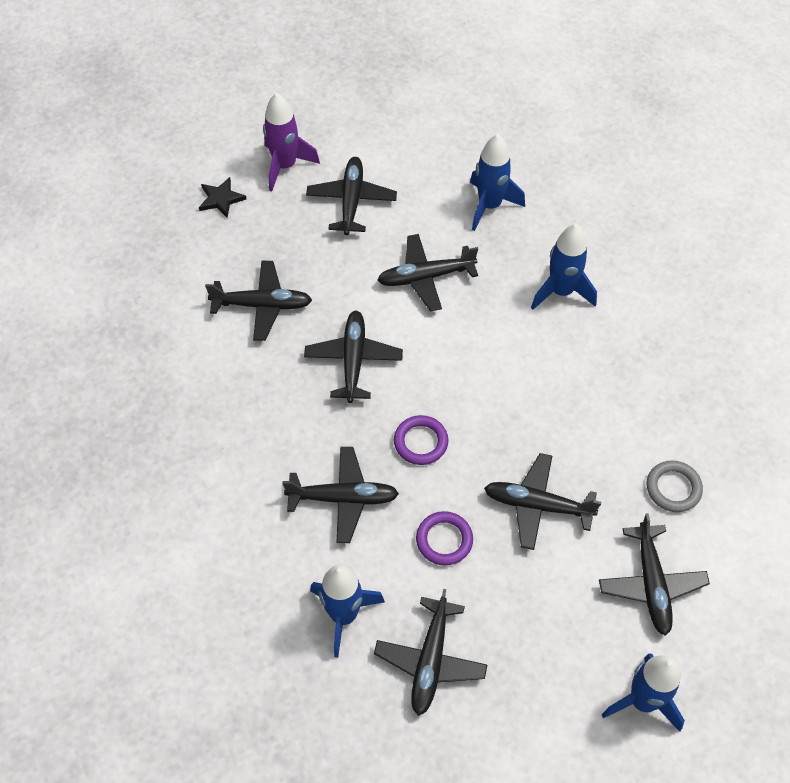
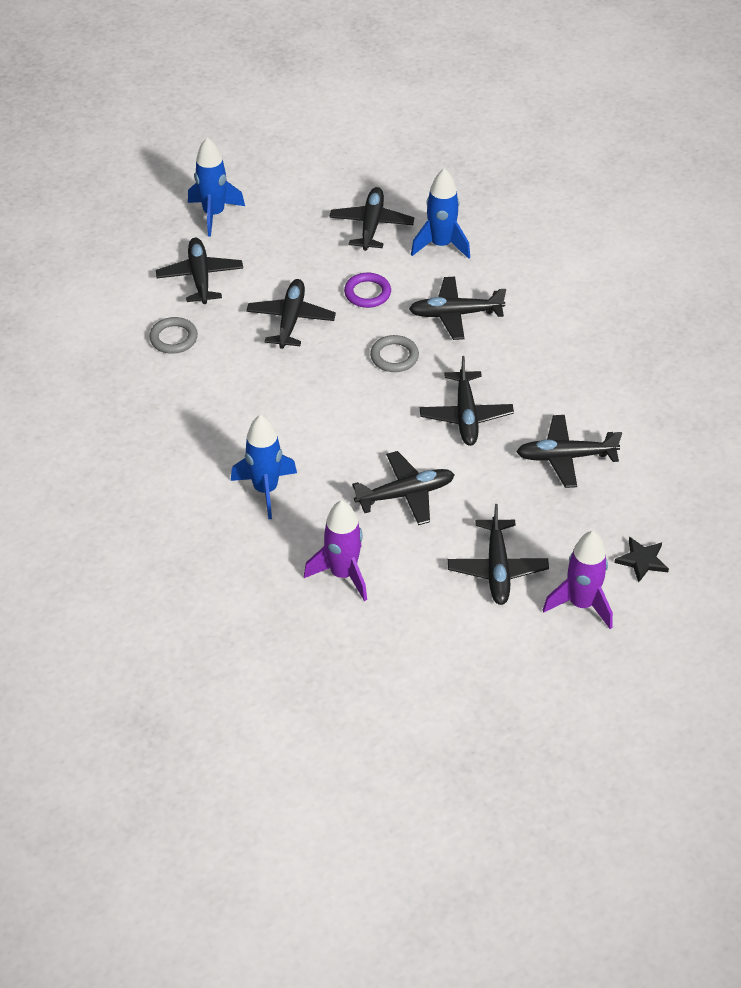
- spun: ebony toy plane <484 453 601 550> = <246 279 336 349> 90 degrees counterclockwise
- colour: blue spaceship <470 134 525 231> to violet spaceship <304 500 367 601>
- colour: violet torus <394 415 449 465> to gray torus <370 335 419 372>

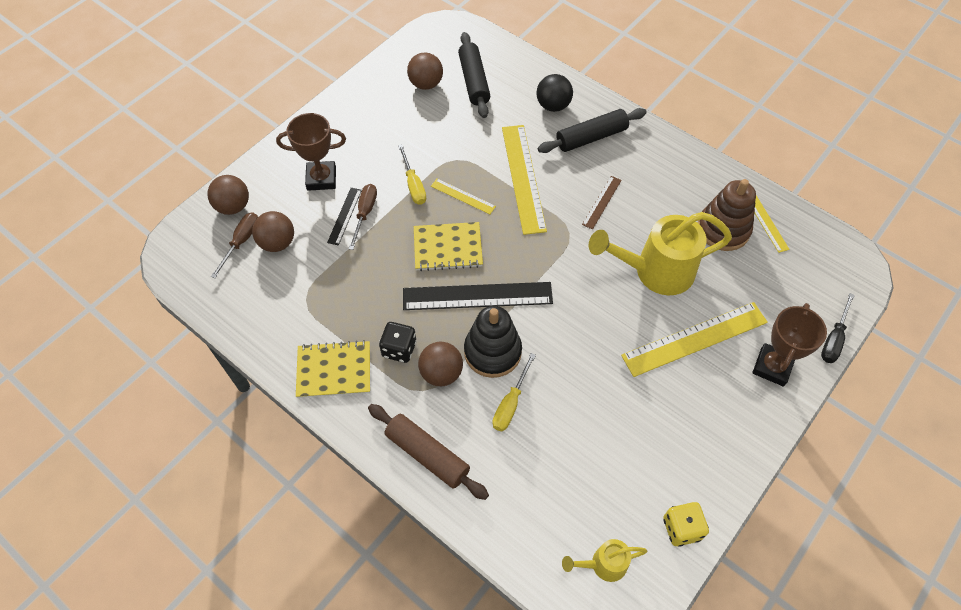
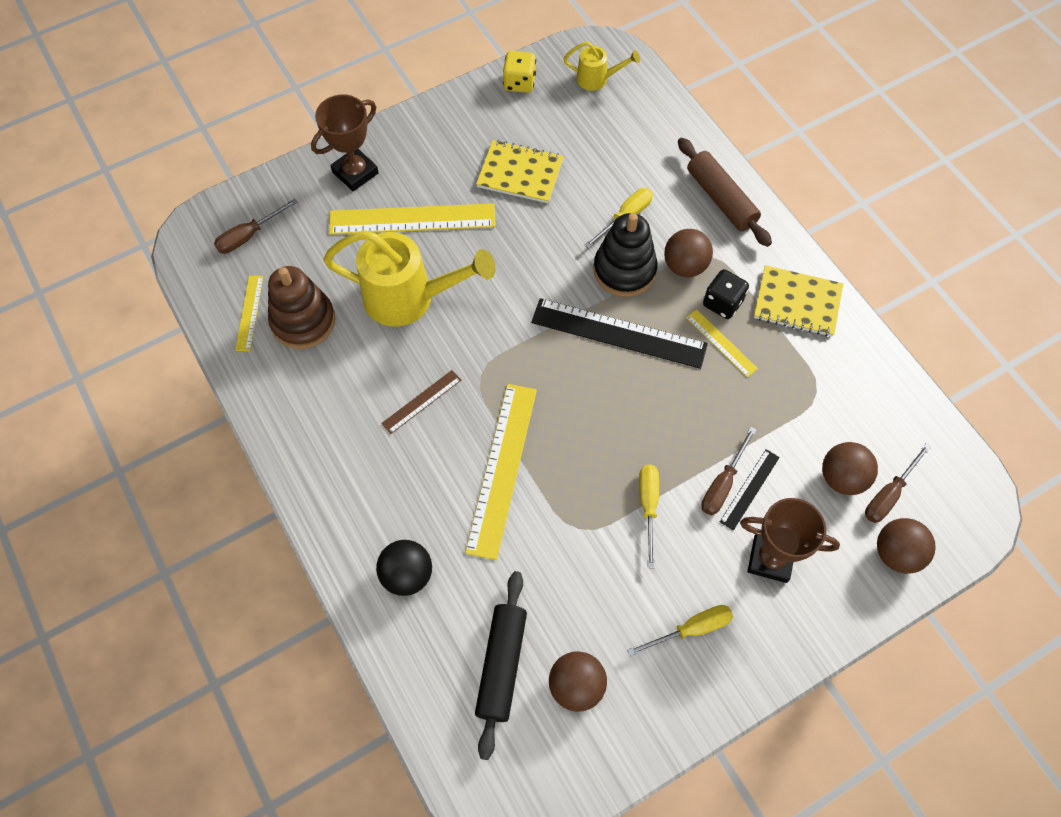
- appeared: dark brown screwdriver <214 198 298 254>
- relocated: yellow exercise book <414 222 483 271> to <476 140 564 203>
- appeared: yellow screwdriver <627 605 733 656>
- relocated: yellow straightedge <431 179 496 214> to <686 309 758 377>
- missing: ebony pastry roller <538 108 647 153>
- missing: ebony screwdriver <821 293 855 363>

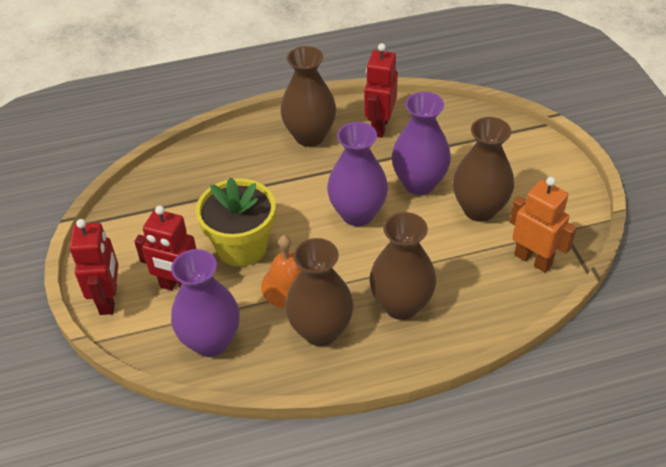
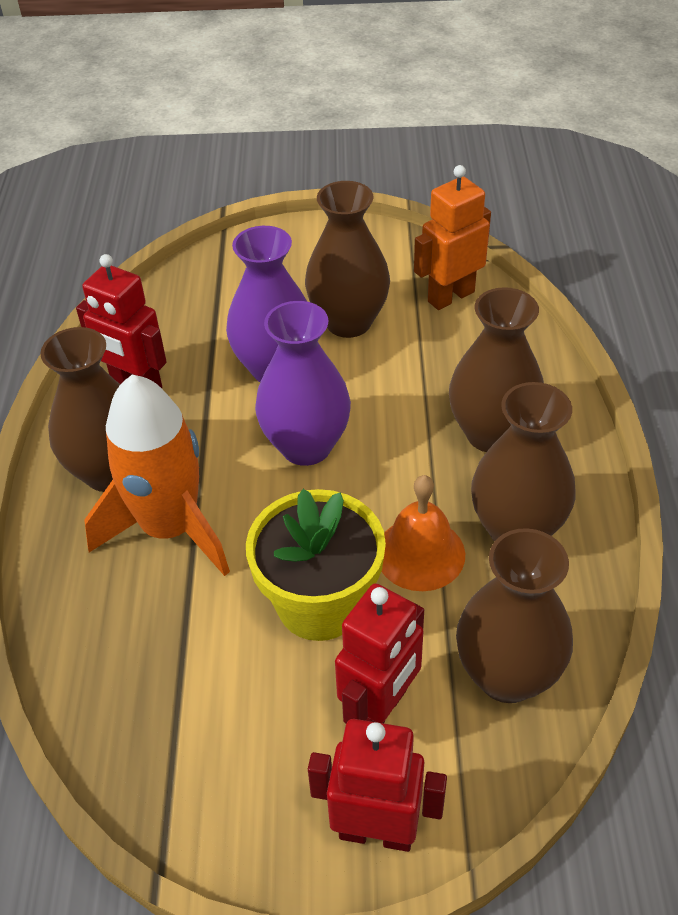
- appeared: orange-coloured spaceship <84 375 230 576>
- colour: violet tall vase <171 249 240 357> to dark brown tall vase <456 528 573 703>

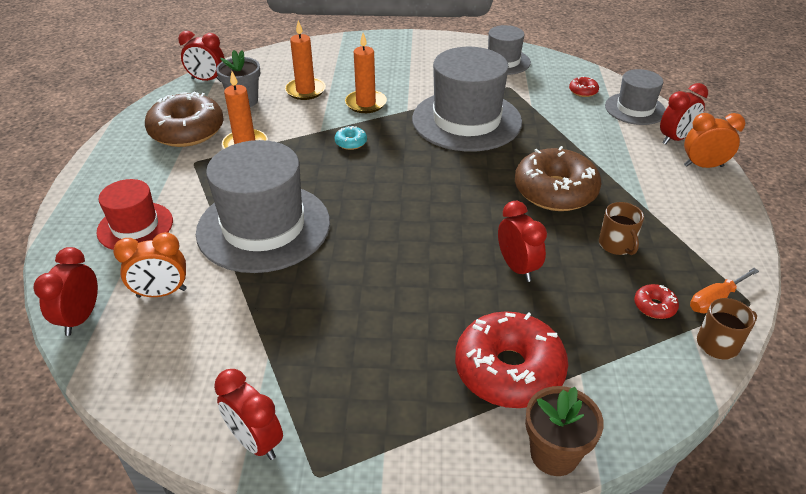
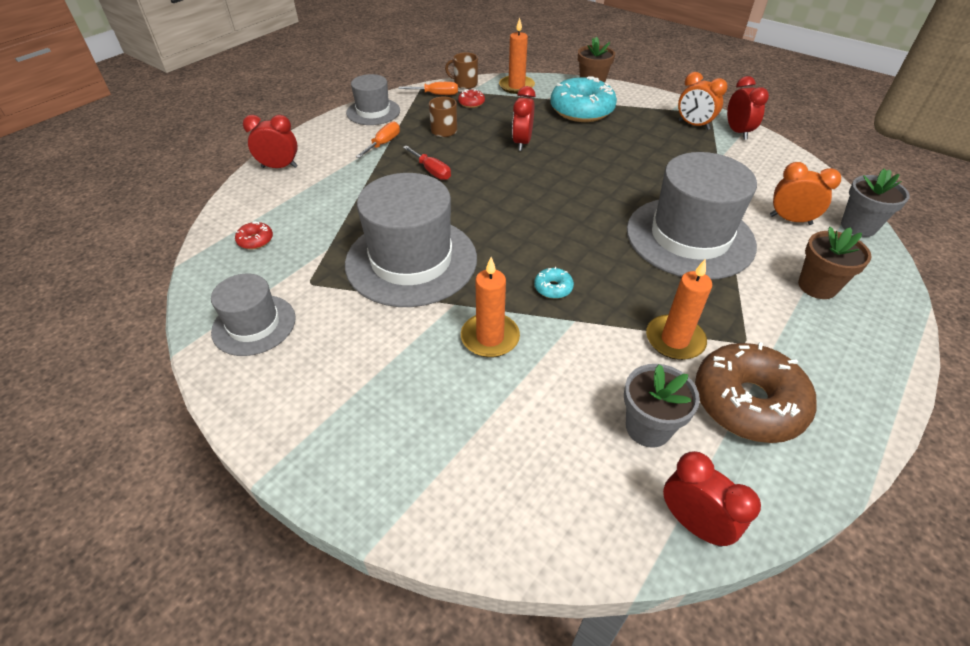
- relocated: gray hat <605 69 666 125> to <346 74 400 125>
- appeared: orange-coloured screwdriver <356 122 400 158>
- exchanged: dark brown glazed donut <515 146 601 211> to crimson screwdriver <403 145 451 180>
- relocated: orange-coloured wax candle <285 20 326 100> to <499 17 535 94>
- colour: crimson glazed donut <455 311 568 408> to teal glazed donut <550 76 617 122>
- relocated: orange-coloured bedside clock <684 113 745 168> to <678 72 728 130>
- exchanged: crimson hat <96 179 173 250> to dark brown flower pot <798 227 872 299>
- exchanged: crimson bedside clock <33 247 98 336> to gray flower pot <841 168 910 237>

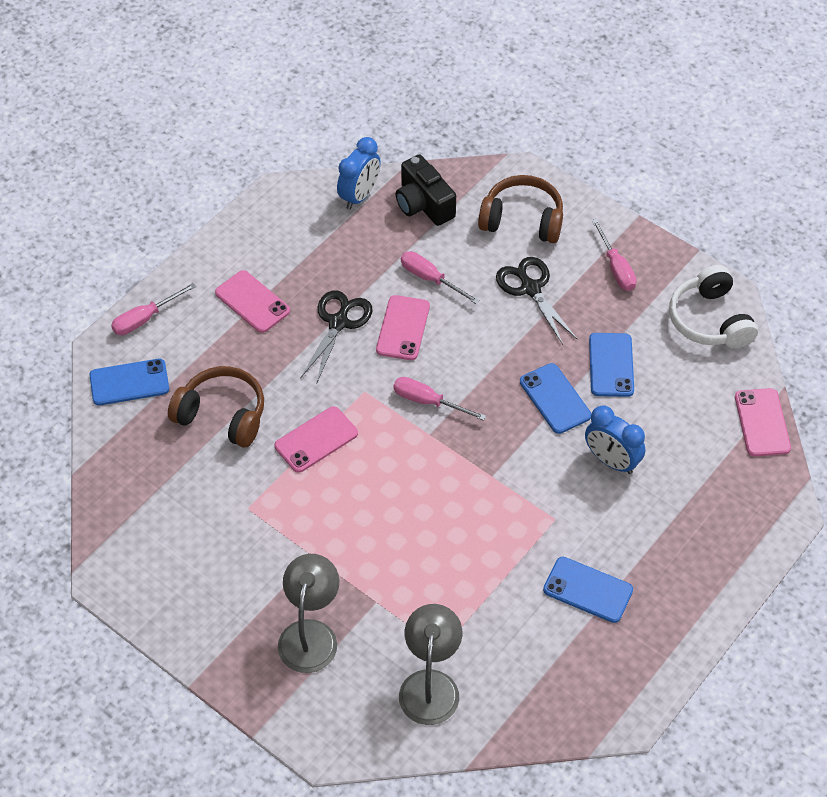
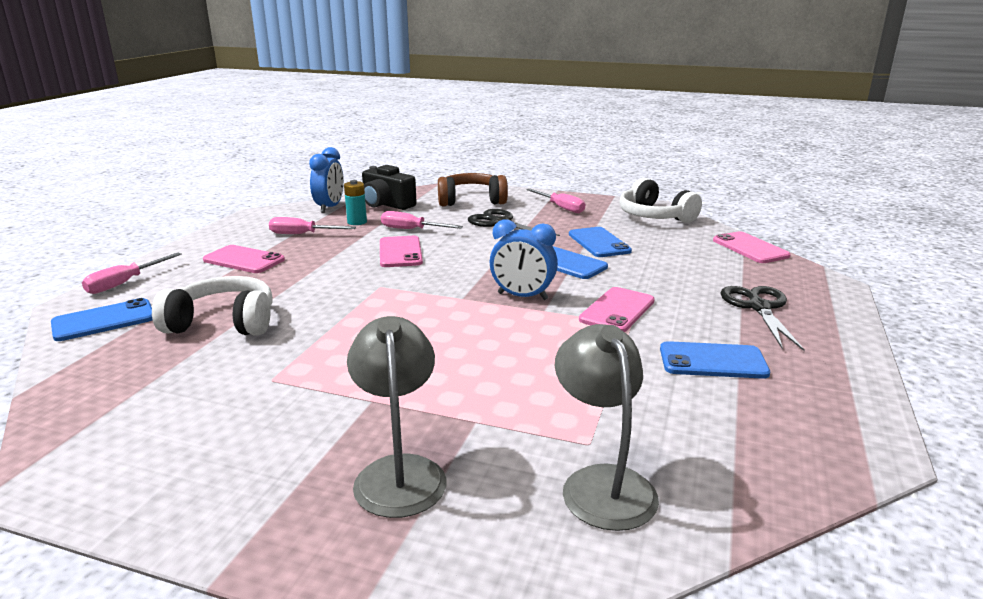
- colour: dark brown over-ear headphones <168 366 264 447> to snow-white over-ear headphones <152 276 273 336>
- relocated: rose-pink screwdriver <393 377 486 421> to <269 217 356 234>
- appeared: teal AA battery <344 180 367 225>
- relocated: blue bedside clock <585 405 645 474> to <490 219 558 300>
- relocated: rose-pink phone <274 406 358 473> to <579 287 655 332>
- relocated: ebony scissors <300 290 372 385> to <720 286 805 351>

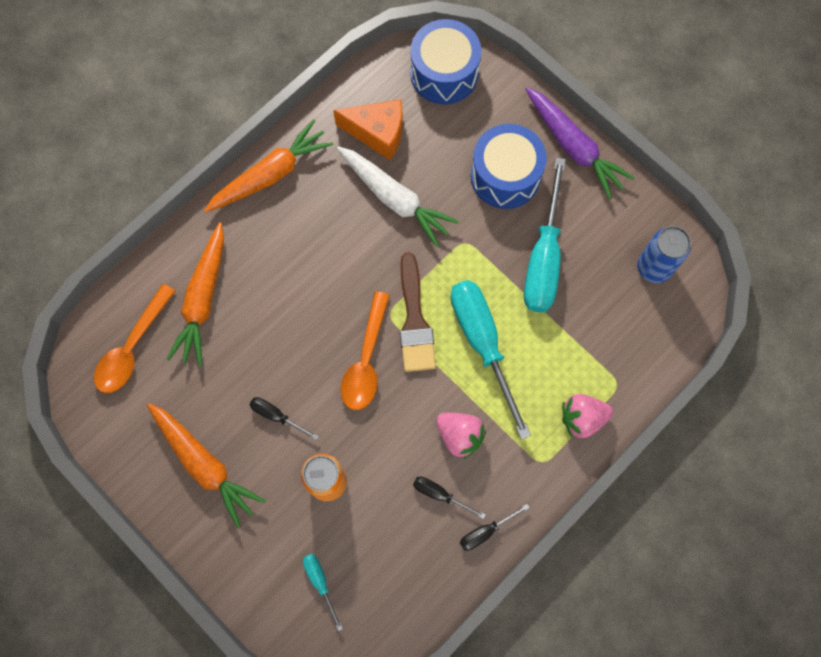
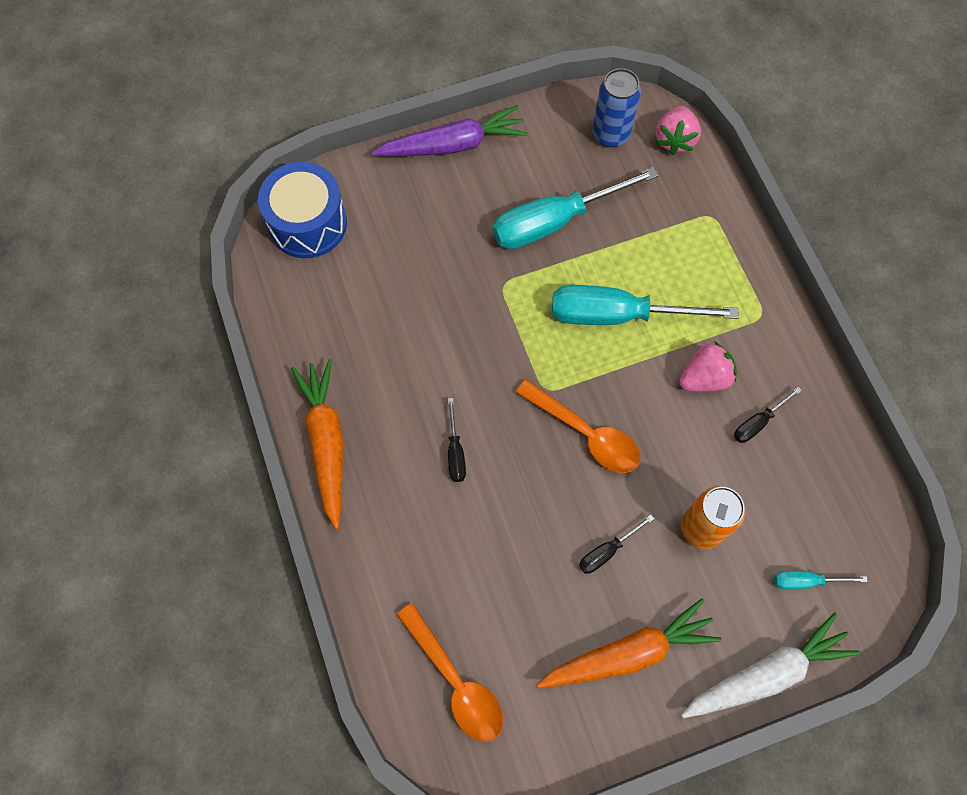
- relocated: ebony screwdriver <460 504 530 551> to <448 398 466 482>
- spun: teal screwdriver <524 157 566 312> = <493 167 659 249> 120 degrees clockwise
- relocated: rose-pink berry <562 394 613 438> to <656 106 701 155>
- relocated: snow-white toy carrot <337 146 459 247> to <681 612 860 718>
- missing: orange-coloured toy carrot <166 222 224 366>
- missing: orange-coloured cheese <333 99 403 160>
- missing: dark brown paintbrush <400 252 436 372>
- missing: blue drum <471 124 547 209>

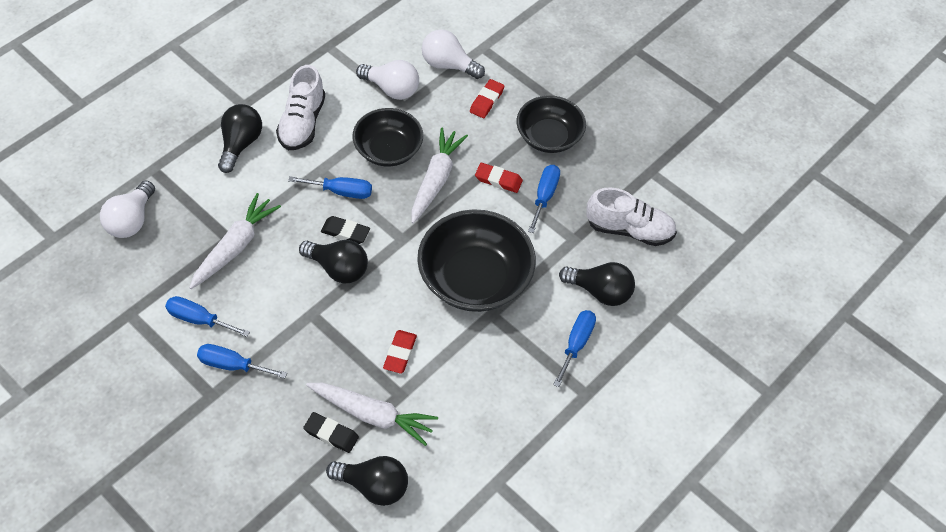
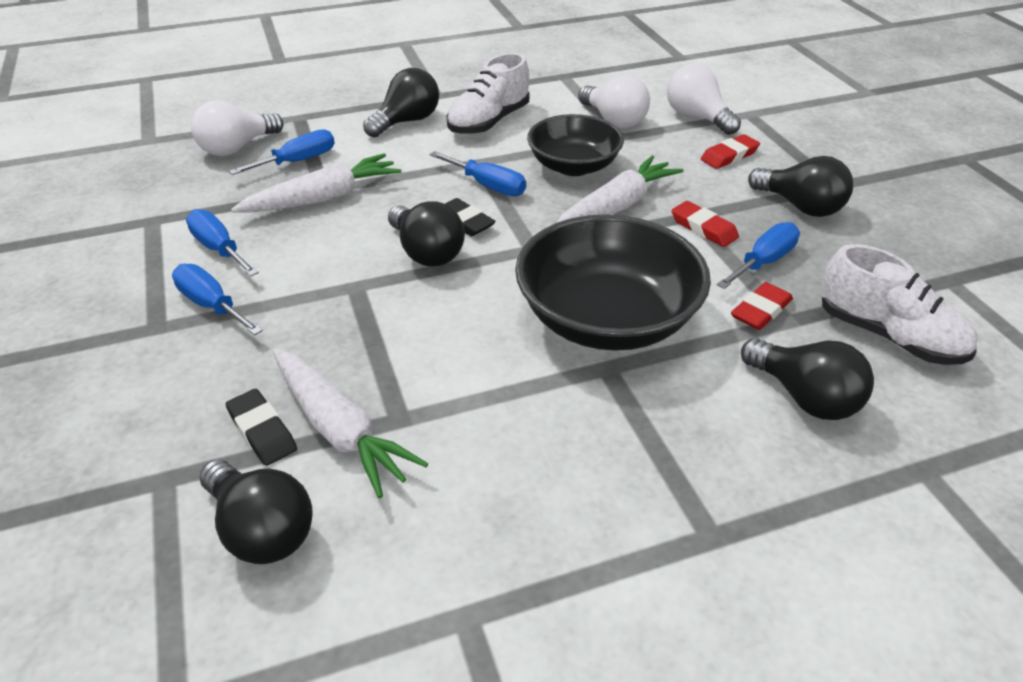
- relocated: blue screwdriver <553 310 596 387> to <229 129 335 175>
- relocated: crimson eraser <383 330 417 374> to <731 282 793 330>
- exchanged: ebony serving bowl <517 95 586 153> to ebony lightbulb <748 156 853 217>

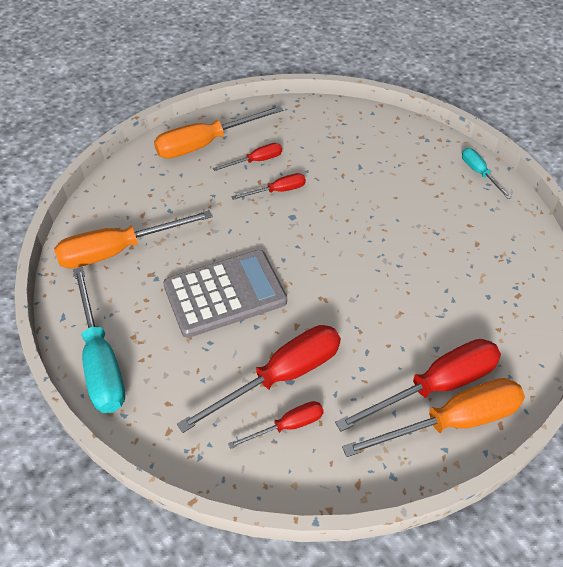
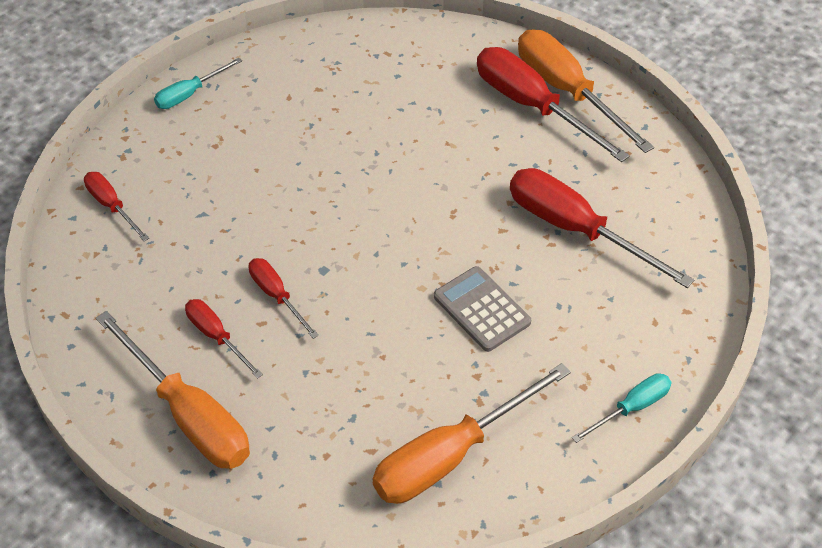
- relocated: crimson screwdriver <228 401 324 449> to <84 172 149 241>
- spun: orange-coloured screwdriver <54 210 213 269> = <372 363 571 504> 90 degrees clockwise
- size: gray adding machine <163 250 287 338> = <434 266 531 352> x0.61
- size: teal screwdriver <73 267 125 413> = <572 373 672 443> x0.52

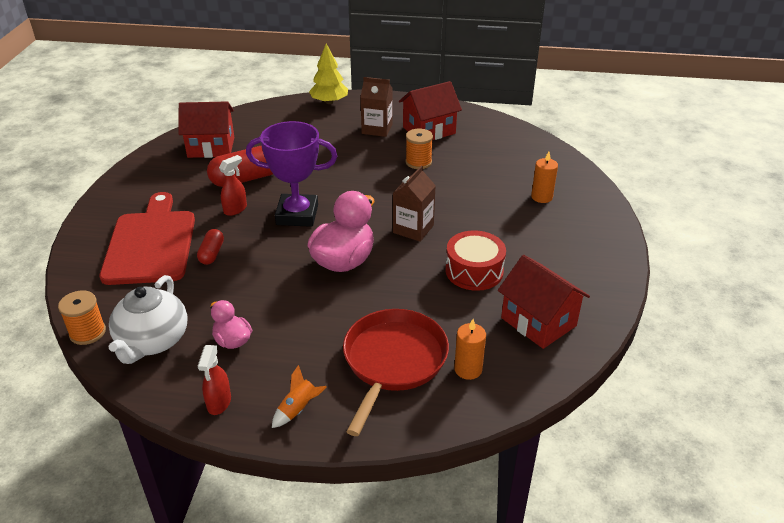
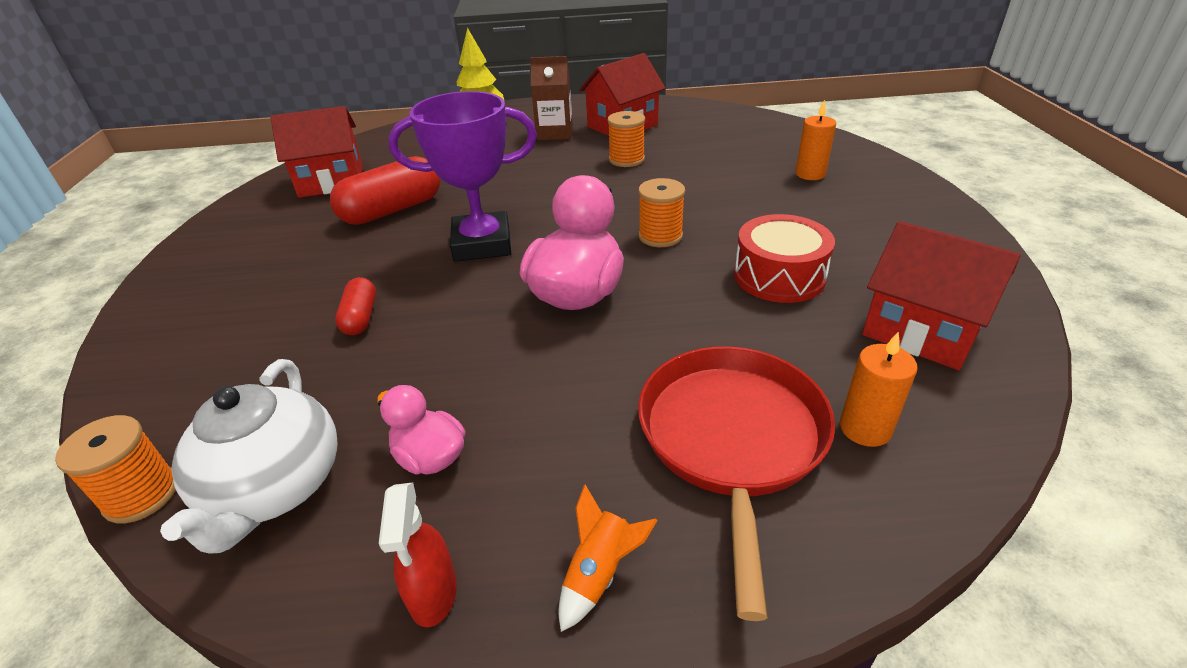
- exchanged: dark brown carton <393 166 436 242> to orange-coloured spool <638 178 685 247>
- missing: crimson bread board <100 192 195 285>
- missing: crimson spray bottle <219 155 247 216>

